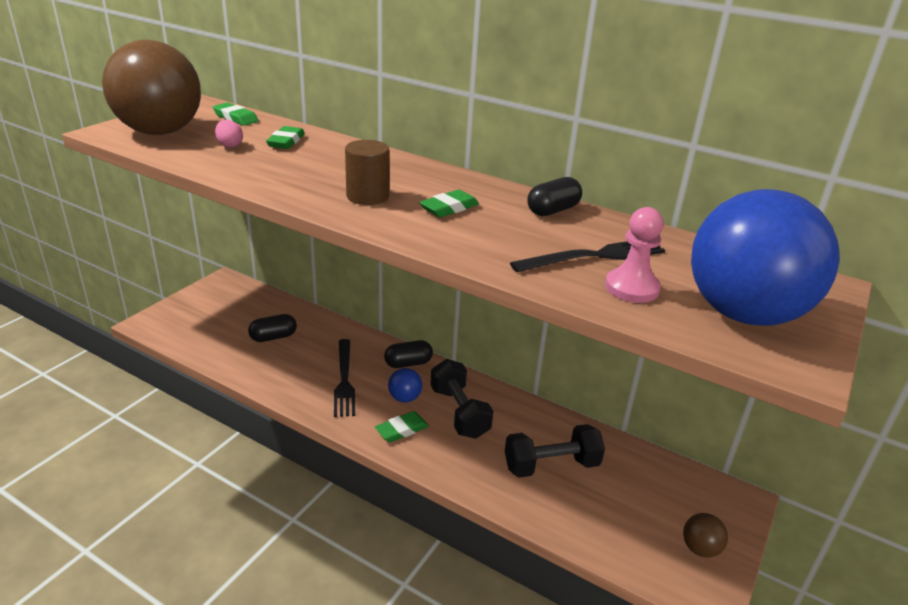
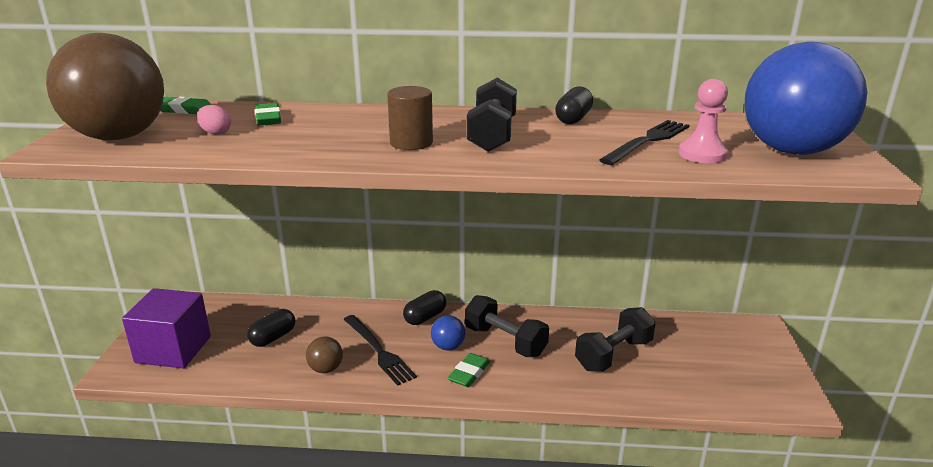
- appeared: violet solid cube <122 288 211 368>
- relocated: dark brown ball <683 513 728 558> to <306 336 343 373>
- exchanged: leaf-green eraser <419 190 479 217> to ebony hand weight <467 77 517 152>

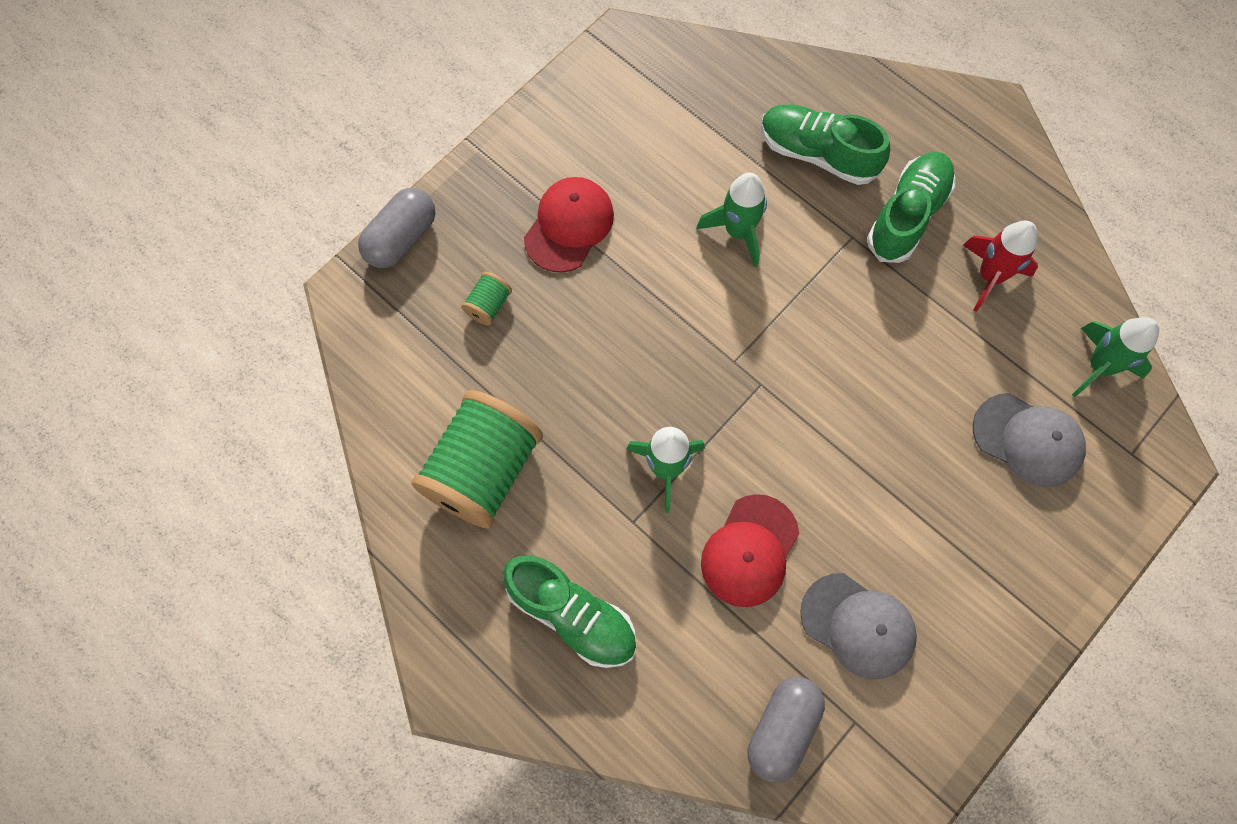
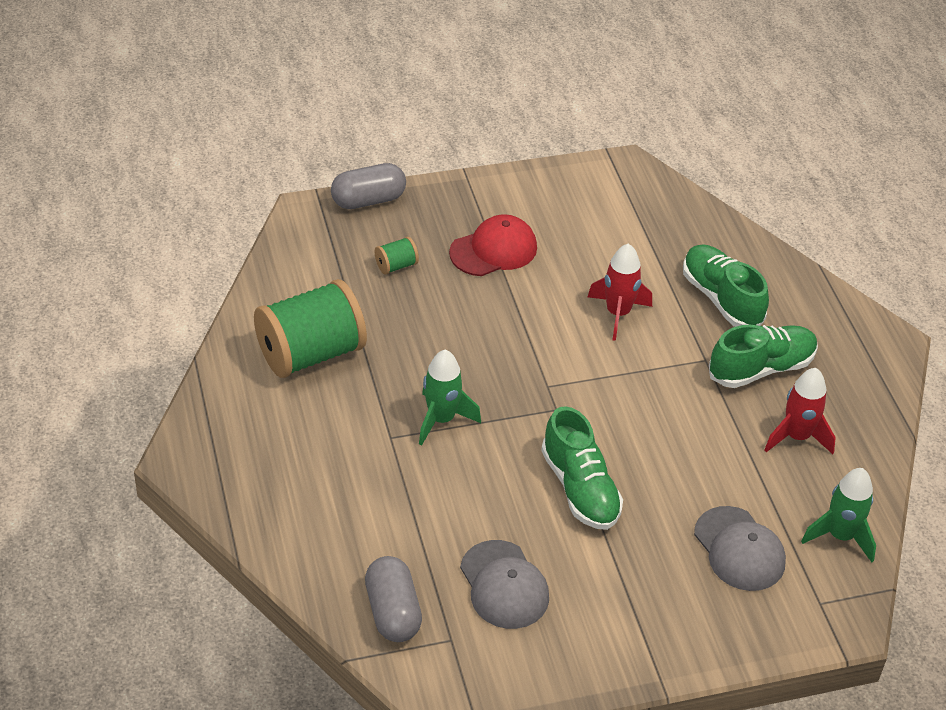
- spun: gray capsule <748 677 825 783> = <365 556 422 642> 75 degrees counterclockwise
- relocated: leaf-green shoe <503 555 636 668> to <541 406 623 530>
- colour: leaf-green spaceship <697 173 767 267> to crimson spaceship <588 243 652 341>
- missing: crimson baseball cap <701 494 799 607>

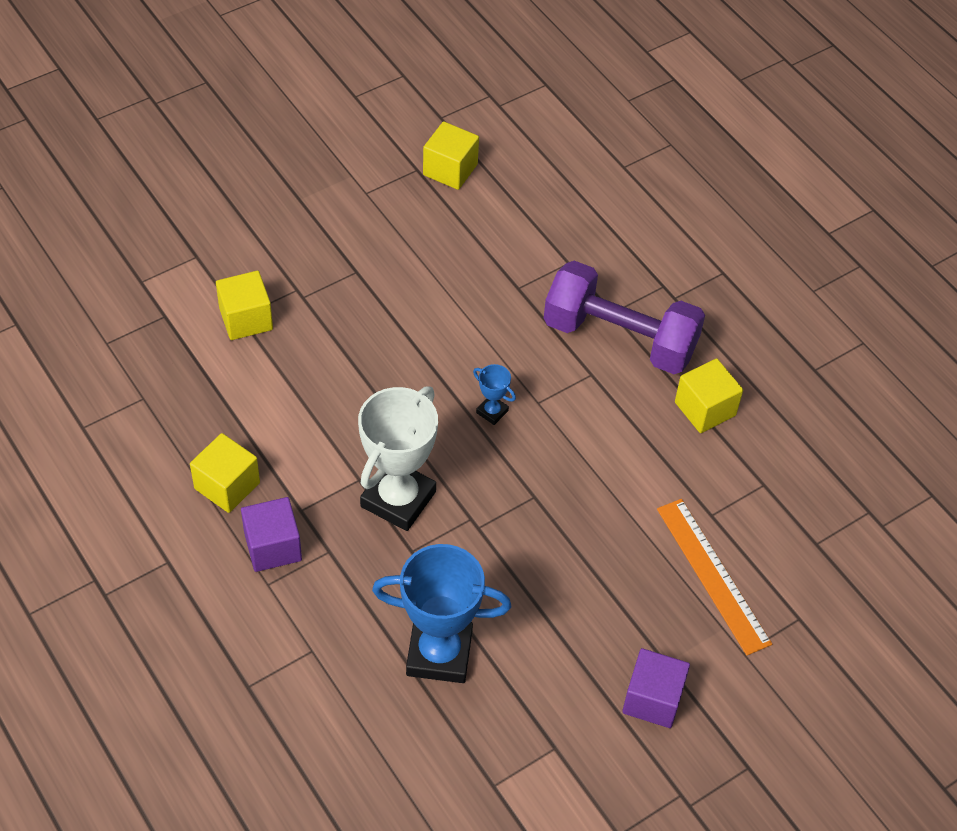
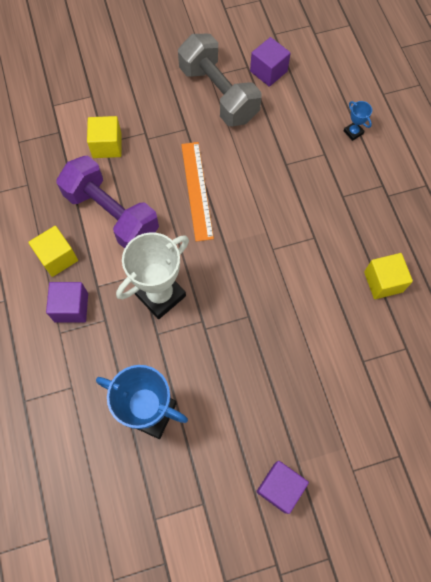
- relocated: violet hand weight <544 261 705 374> to <56 156 159 249>
- appeared: gray hand weight <178 34 262 127>
- relocated: orange-coloured straightedge <657 499 772 656> to <181 142 214 242>
- colour: yellow solid cube <423 121 479 190> to violet solid cube <250 37 291 87>
- relocated: blue prize cup <473 364 516 425> to <344 101 372 141>

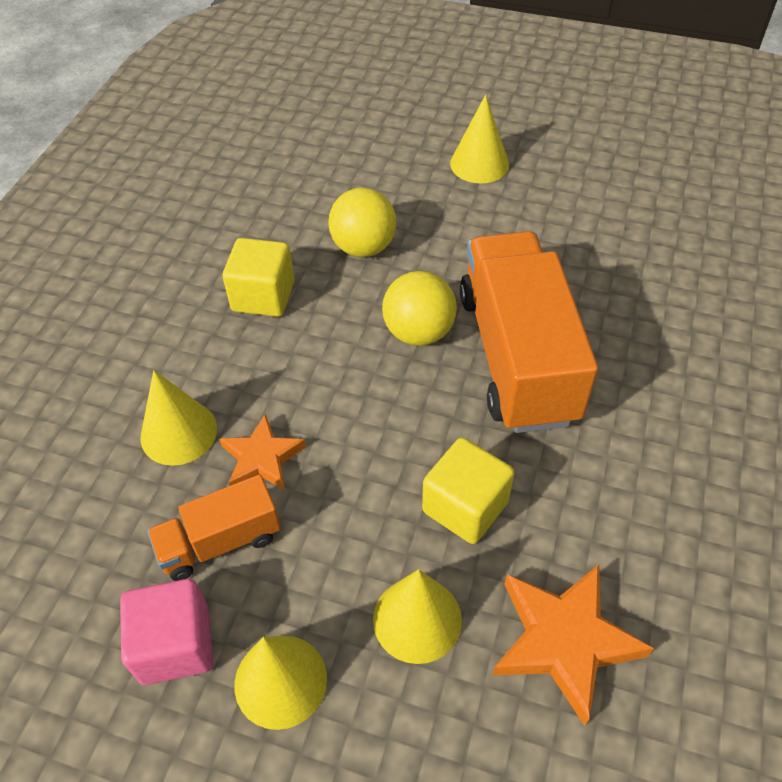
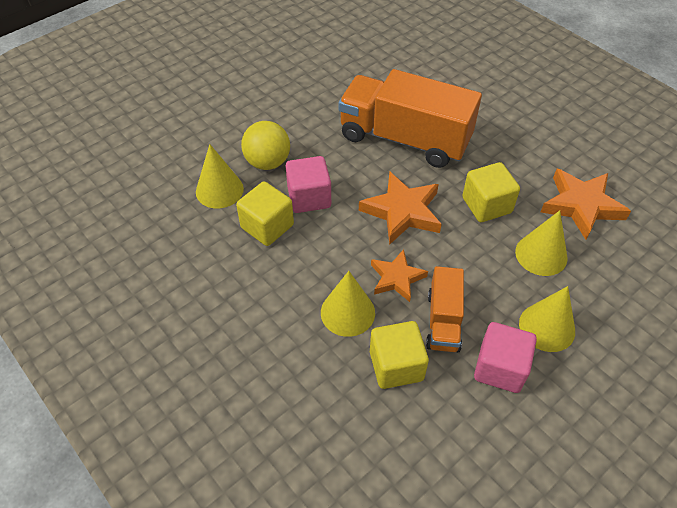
- relocated: yellow cone <450 94 509 183> to <196 144 244 208>
- appeared: rose-pink solid cube <286 156 331 213>
- appeared: orange-coloured star <359 171 442 245>
- appeared: yellow solid cube <370 321 429 389>
- missing: yellow ball <382 271 457 346>

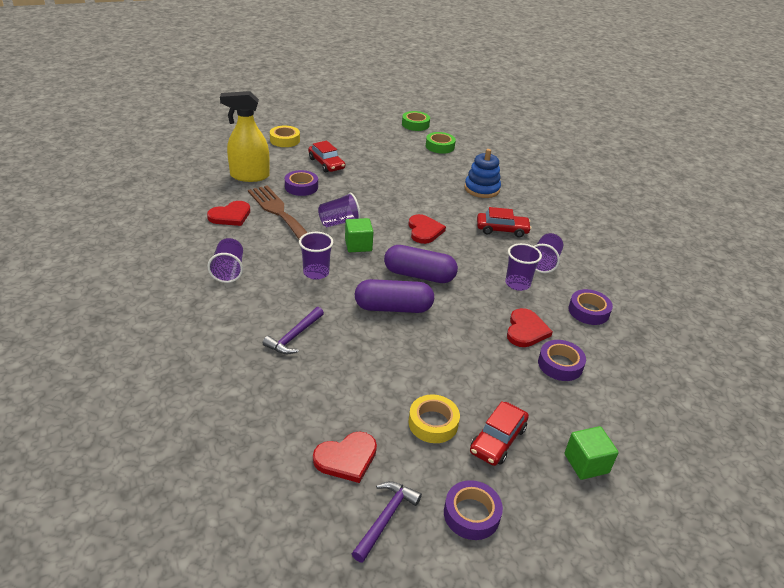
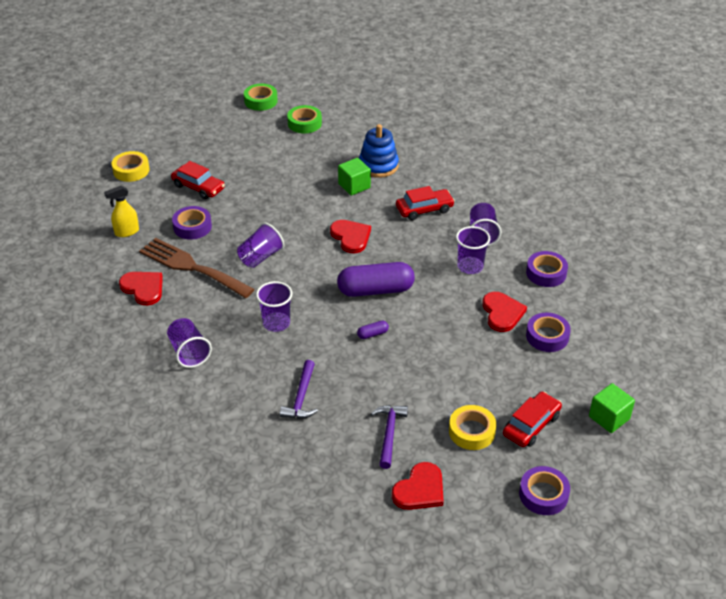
- size: yellow spray bottle <220 91 270 182> = <104 186 139 237> x0.54
- spun: crimson heart <207 201 250 226> = <119 272 163 306> 75 degrees counterclockwise
- relocated: leaf-green solid cube <345 218 373 252> to <338 158 371 196>
- size: violet capsule <355 279 434 313> = <357 321 389 339> x0.41
- relocated: violet claw hammer <352 481 422 563> to <371 405 408 469>
- spun: crimson car <470 401 529 466> = <503 392 562 447> 150 degrees counterclockwise

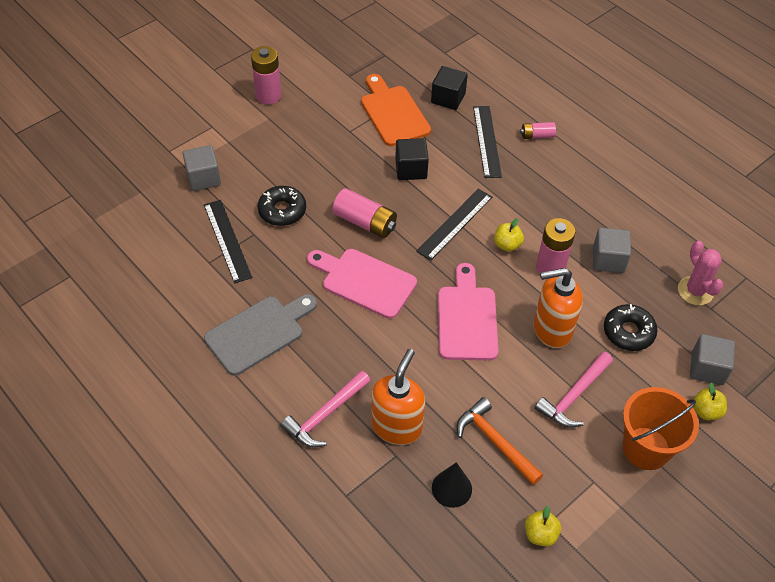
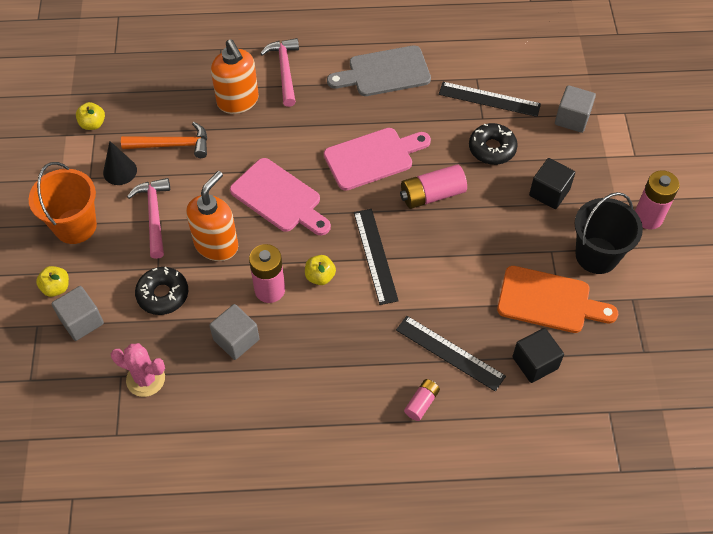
- relocated: ebony cone <432 462 472 508> to <103 141 137 185>
- spun: gray bread board <204 294 317 376> = <327 45 431 96> 75 degrees clockwise
- relocated: ebony solid cube <395 138 429 180> to <529 158 575 209>
- appeared: ebony pail <575 192 643 274>

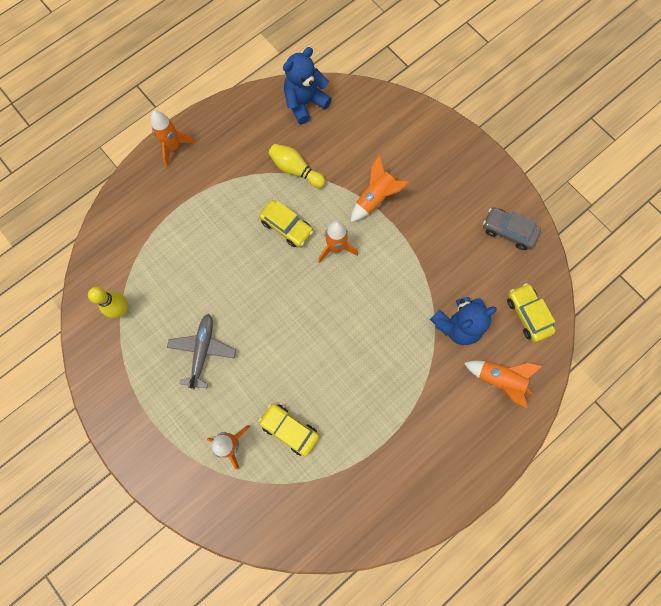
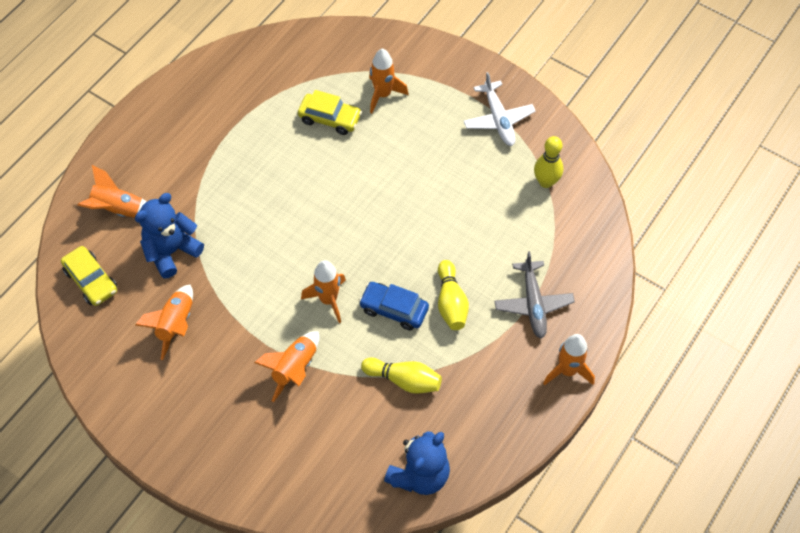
- appeared: orange-coloured spaceship <135 285 193 360>
- colour: yellow car <259 200 313 247> to blue car <359 282 429 331>
- appeared: yellow skittle <438 260 469 330>
- appeared: snow-white toy plane <464 72 536 146>
- relocated: gray toy plane <167 314 236 389> to <494 251 575 339>
- missing: gray car <483 207 541 250>

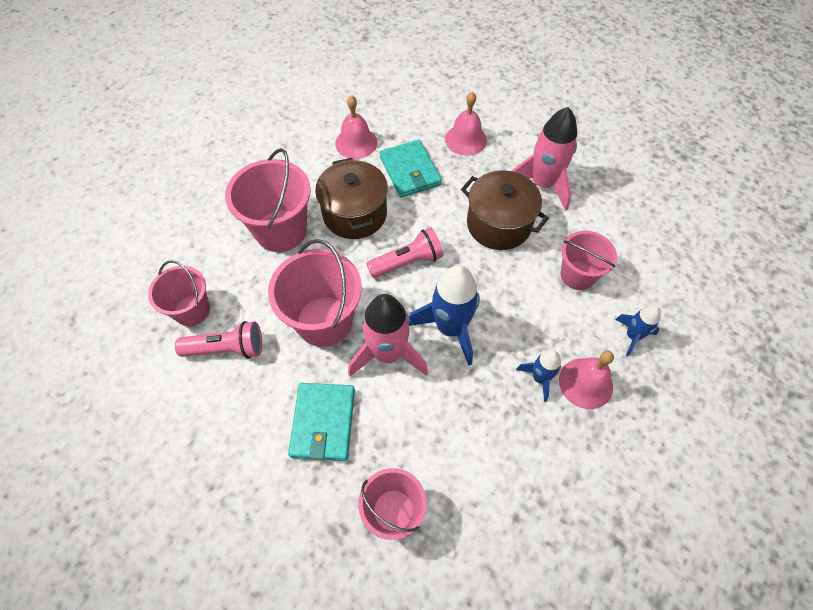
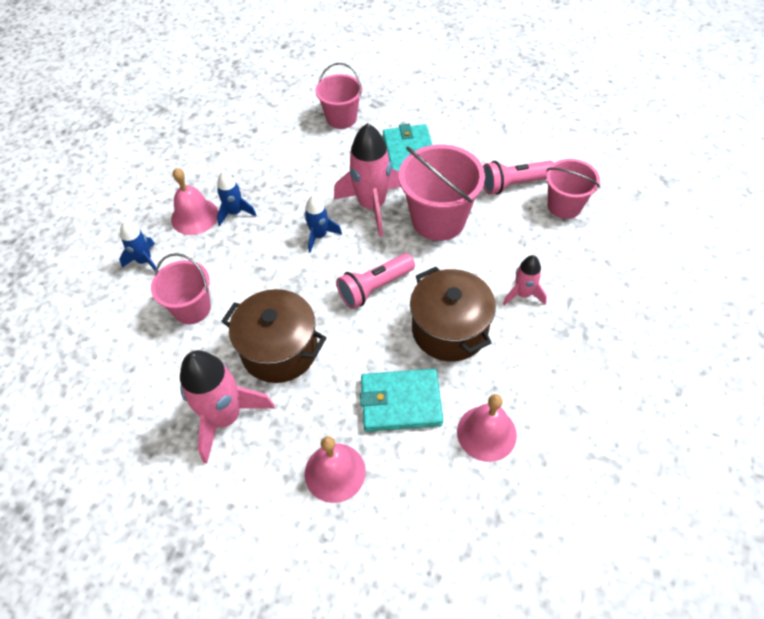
- size: blue spaceship <409 265 480 366> = <304 195 342 253> x0.54
- spun: teal billfold <379 140 442 198> = <360 369 443 432> 60 degrees counterclockwise
- exchanged: rose-pink pail <225 148 311 252> to rose-pink spaceship <503 255 547 305>

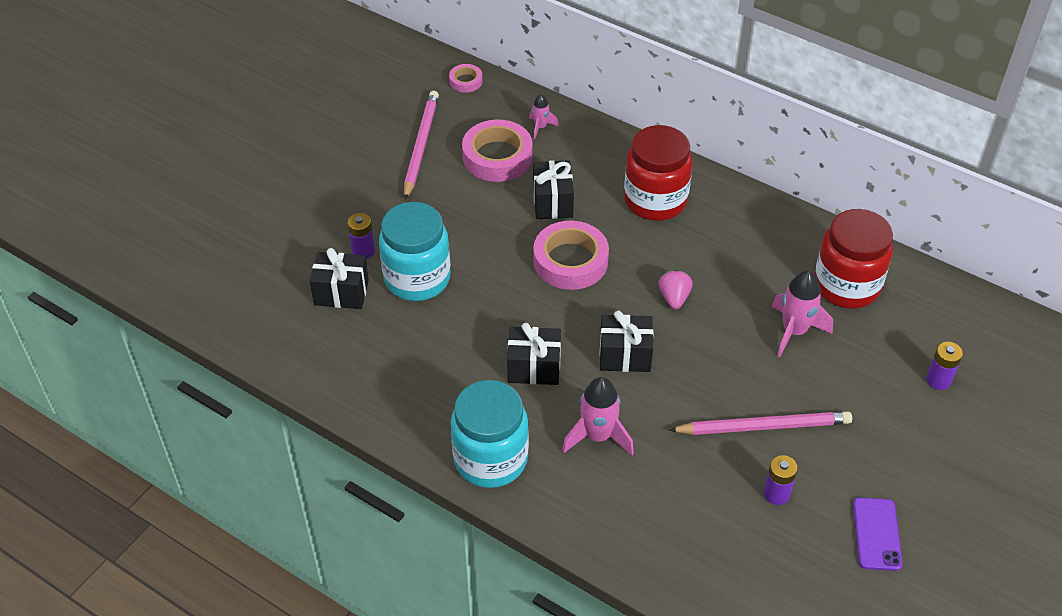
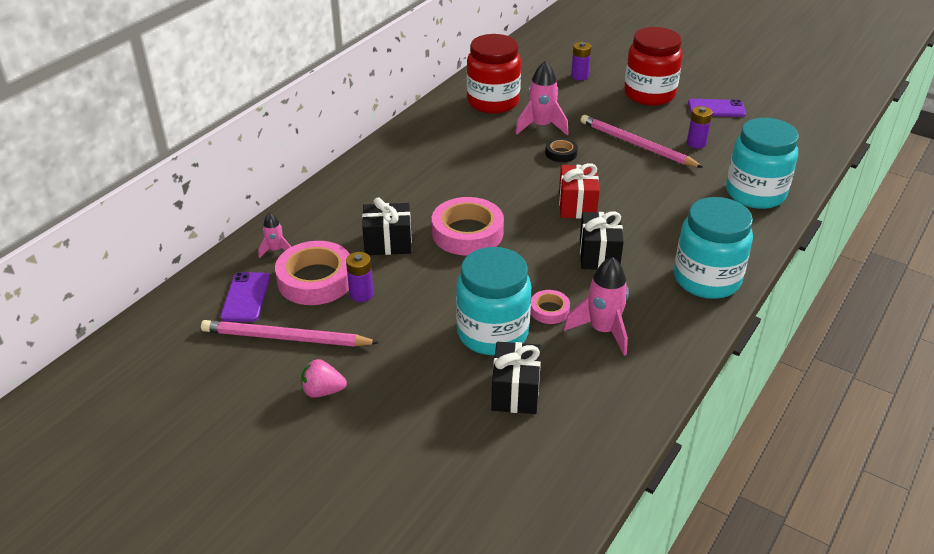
- appeared: violet phone <220 272 270 322>
- relocated: rose-pink berry <659 270 693 309> to <301 359 347 398>
- relocated: violet AA battery <348 213 375 259> to <346 252 374 302>
- relocated: rose-pink sticky tape <449 64 483 93> to <530 290 570 324>
- appeared: ebony sticky tape <545 138 578 162>
- colour: ebony gift <600 311 654 372> to crimson gift <559 163 600 219>
- relocated: rose-pink spaceship <562 377 634 455> to <564 257 629 356>
- spun: rose-pink lead pencil <669 411 852 435> = <580 115 703 168> 45 degrees counterclockwise
- relocated: crimson jar <624 125 693 221> to <624 27 683 106>
- appeared: teal jar <726 118 799 209>

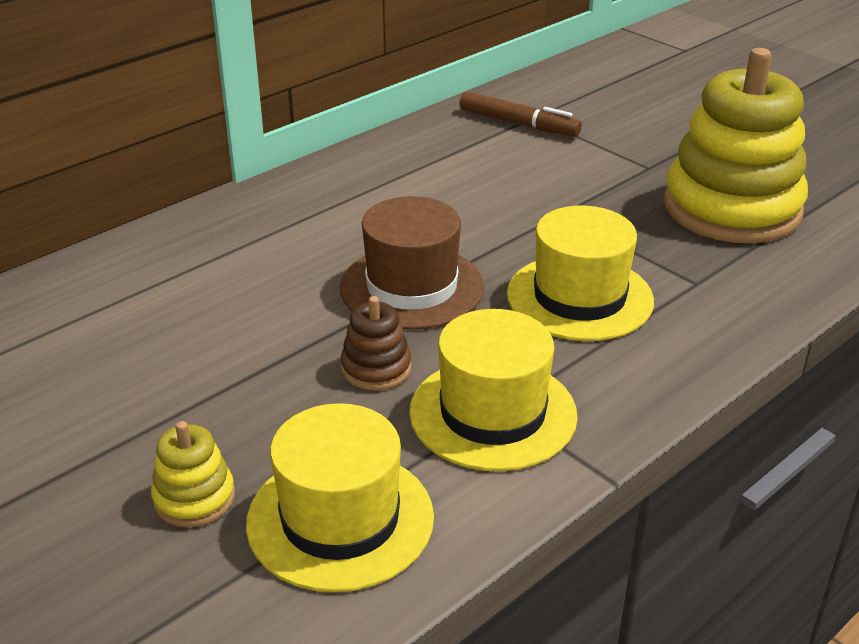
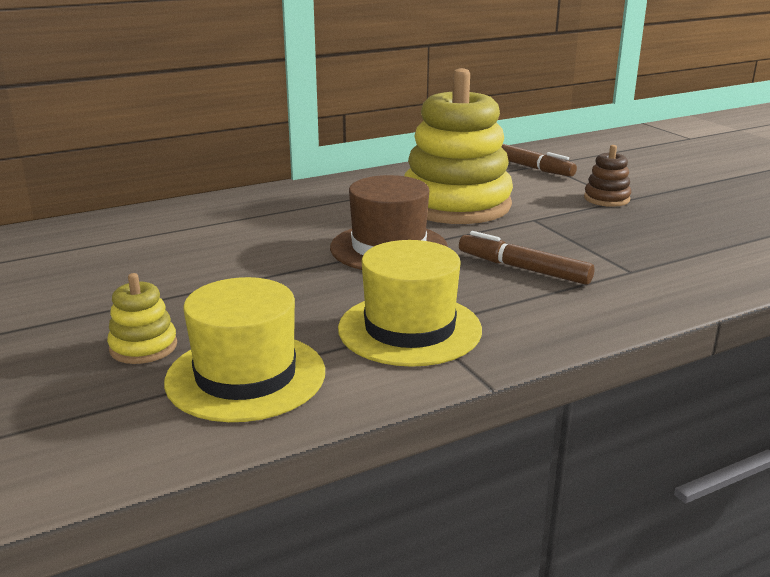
- relocated: yellow stacking rings <664 48 808 243> to <404 68 513 224>
- exchanged: yellow hat <507 206 654 341> to dark brown marker <459 231 594 285>
- relocated: dark brown stacking rings <340 296 411 390> to <584 145 631 207>

